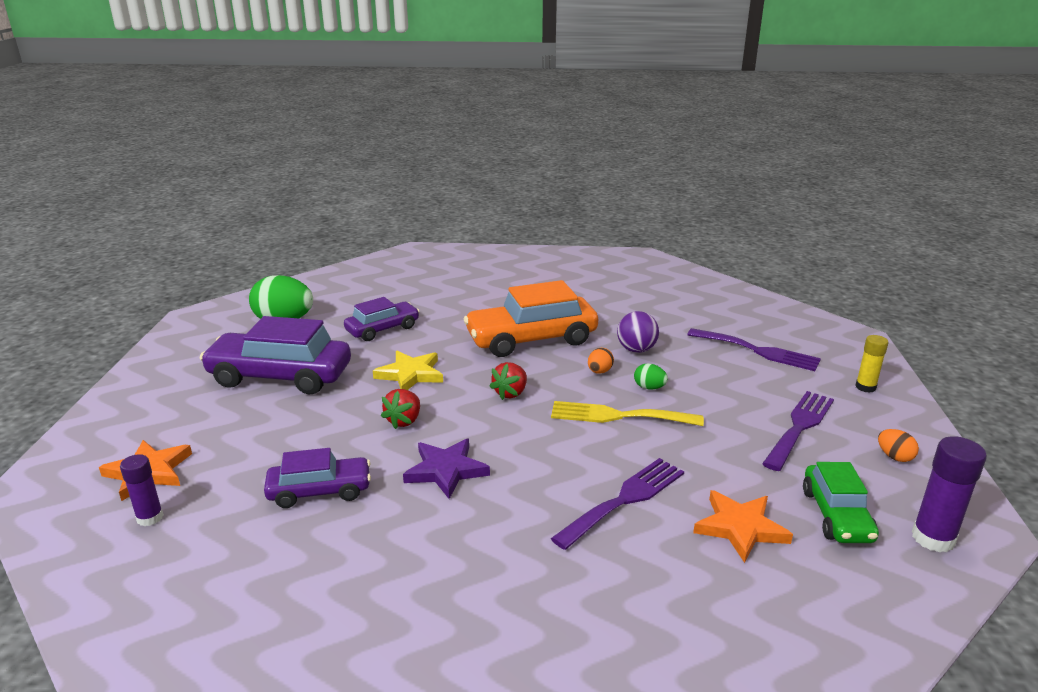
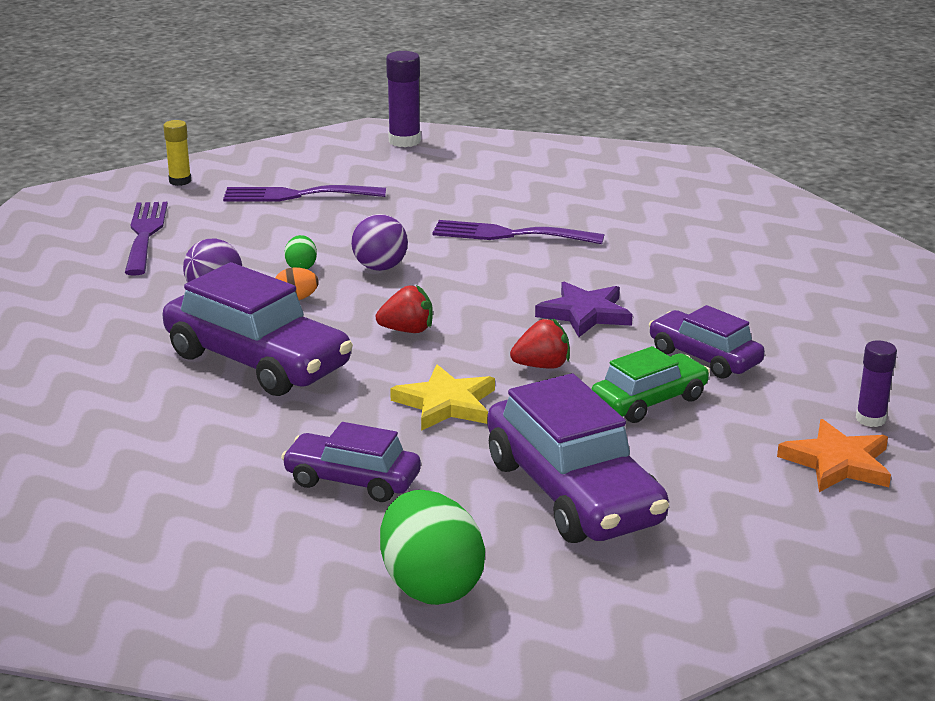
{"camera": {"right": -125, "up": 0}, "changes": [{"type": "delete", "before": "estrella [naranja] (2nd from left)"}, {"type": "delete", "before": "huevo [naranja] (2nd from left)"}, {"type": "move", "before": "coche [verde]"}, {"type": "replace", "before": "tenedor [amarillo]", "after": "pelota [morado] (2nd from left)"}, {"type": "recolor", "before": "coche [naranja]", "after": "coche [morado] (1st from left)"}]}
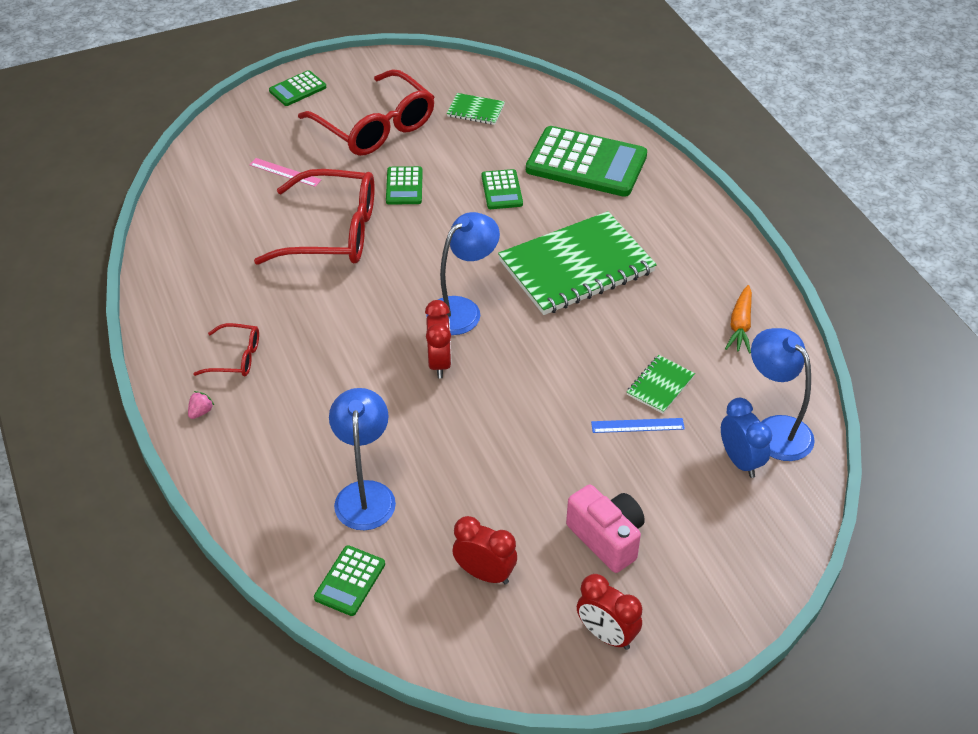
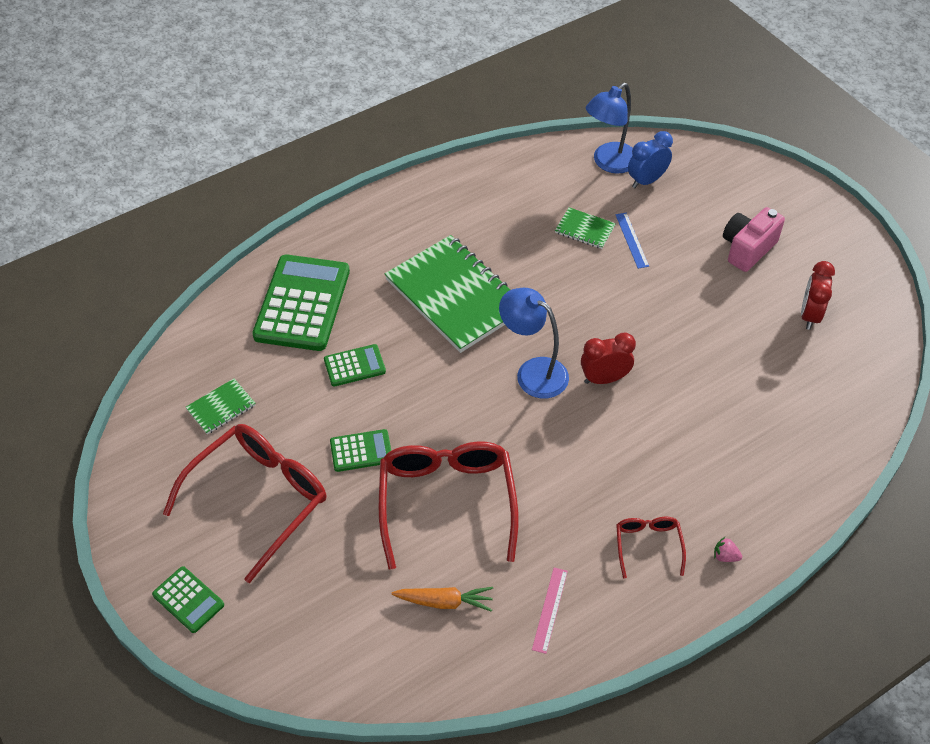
{"camera": {"right": -100, "up": 5}, "changes": [{"type": "delete", "before": "calculadora [verde] (2nd from left)"}, {"type": "delete", "before": "lámpara [azul] (1st from left)"}, {"type": "delete", "before": "despertador [rojo] (3rd from left)"}, {"type": "move", "before": "regla [rosa]"}, {"type": "move", "before": "zanahoria [naranja]"}, {"type": "rotate", "before": "cuaderno [verde] (1st from left)", "turn": 45}]}
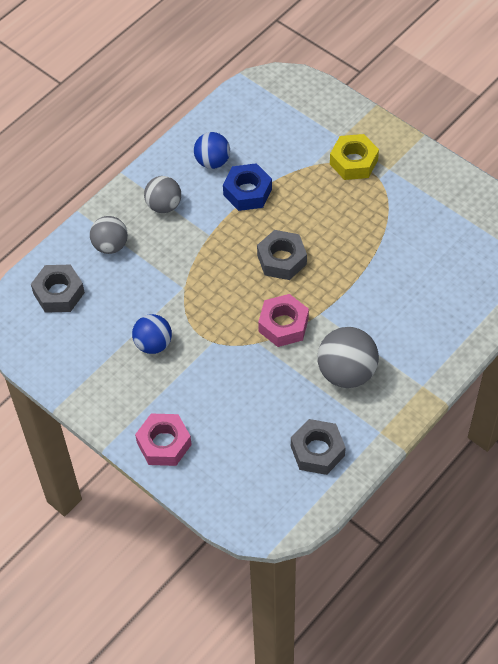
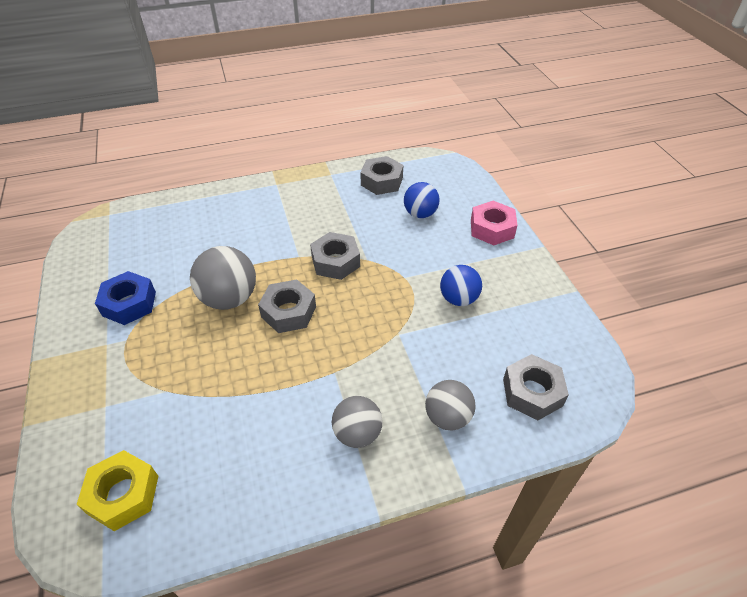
{"camera": {"right": -150, "up": -10}, "changes": [{"type": "move", "before": "pelota [azul] (2nd from left in the first image)", "after": "pelota [azul] (1st from left)"}, {"type": "move", "before": "tuerca [azul]"}, {"type": "move", "before": "pelota [gris] (3rd from left in the first image)", "after": "pelota [gris] (1st from left)"}, {"type": "move", "before": "tuerca [amarillo]"}, {"type": "recolor", "before": "tuerca [rosa] (2nd from left)", "after": "tuerca [gris] (2nd from left)"}]}
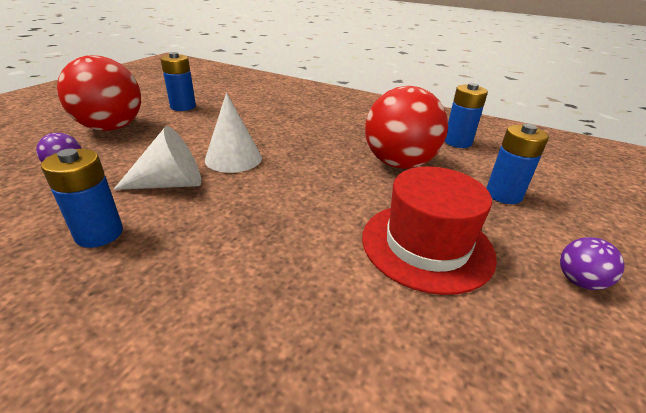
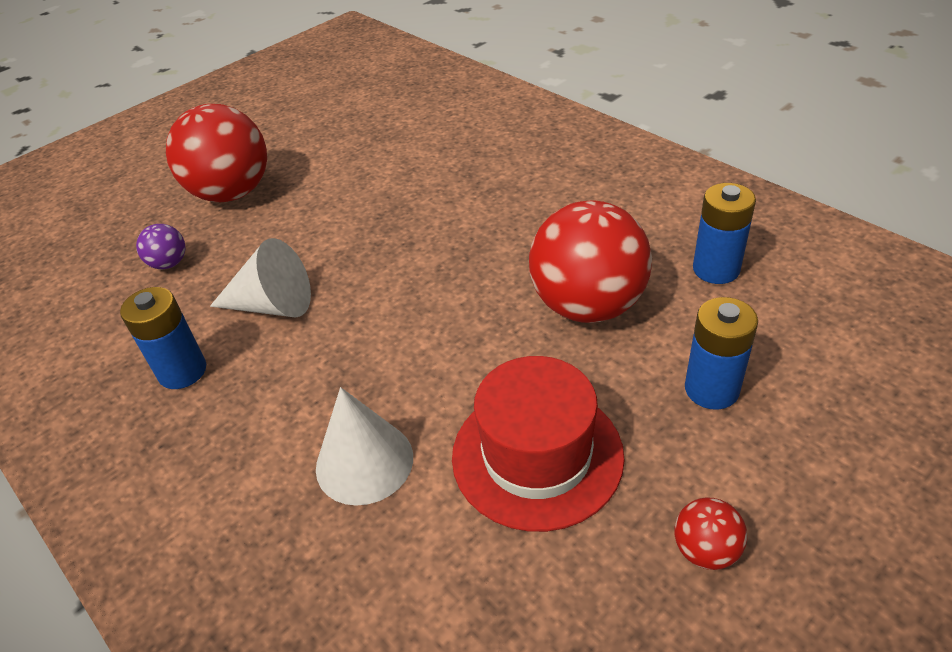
{"camera": {"right": 25, "up": 10}, "changes": [{"type": "delete", "before": "pila [azul] (2nd from left)"}, {"type": "move", "before": "cono [blanco] (2nd from left)"}, {"type": "recolor", "before": "pelota [morado] (2nd from left)", "after": "pelota [rojo] (3rd from left)"}]}
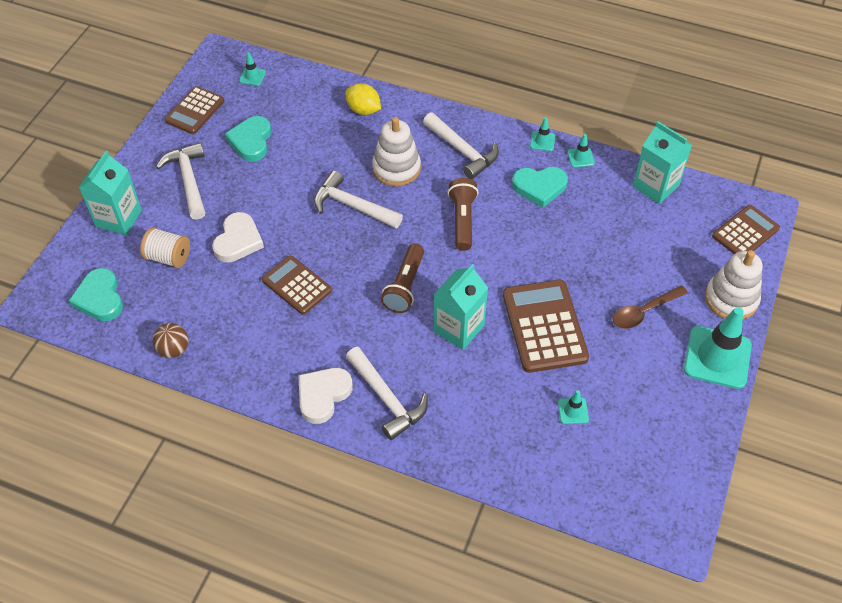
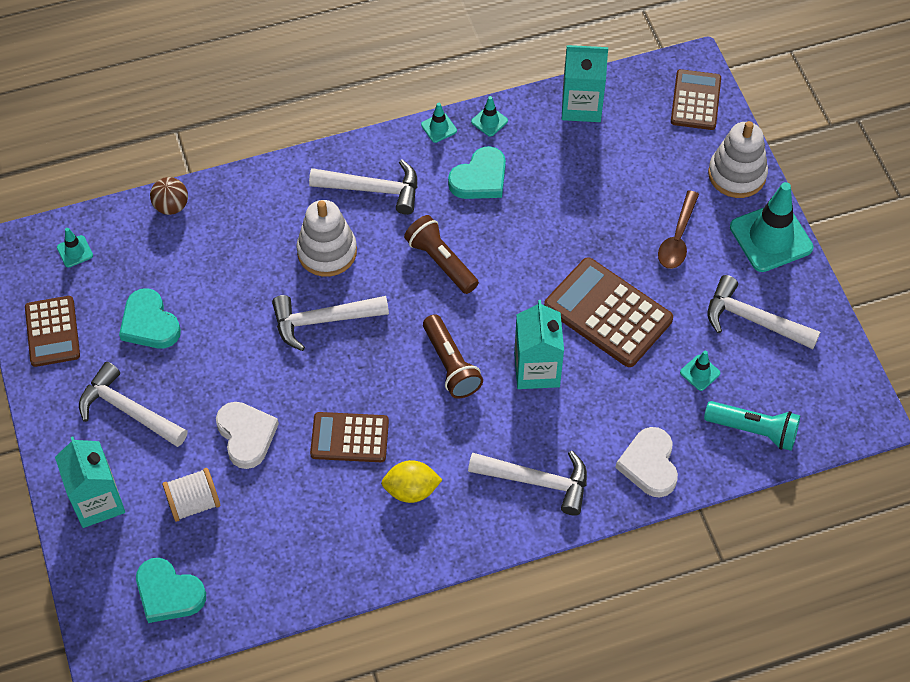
{"camera": {"right": -40, "up": 5}, "changes": [{"type": "insert", "after": "lámpara de mano [turquesa]"}, {"type": "insert", "after": "martillo [blanco] (5th from left)"}, {"type": "move", "before": "pelota [marrón]"}, {"type": "move", "before": "corazón [blanco] (2nd from left)"}, {"type": "move", "before": "limón [amarillo]"}]}
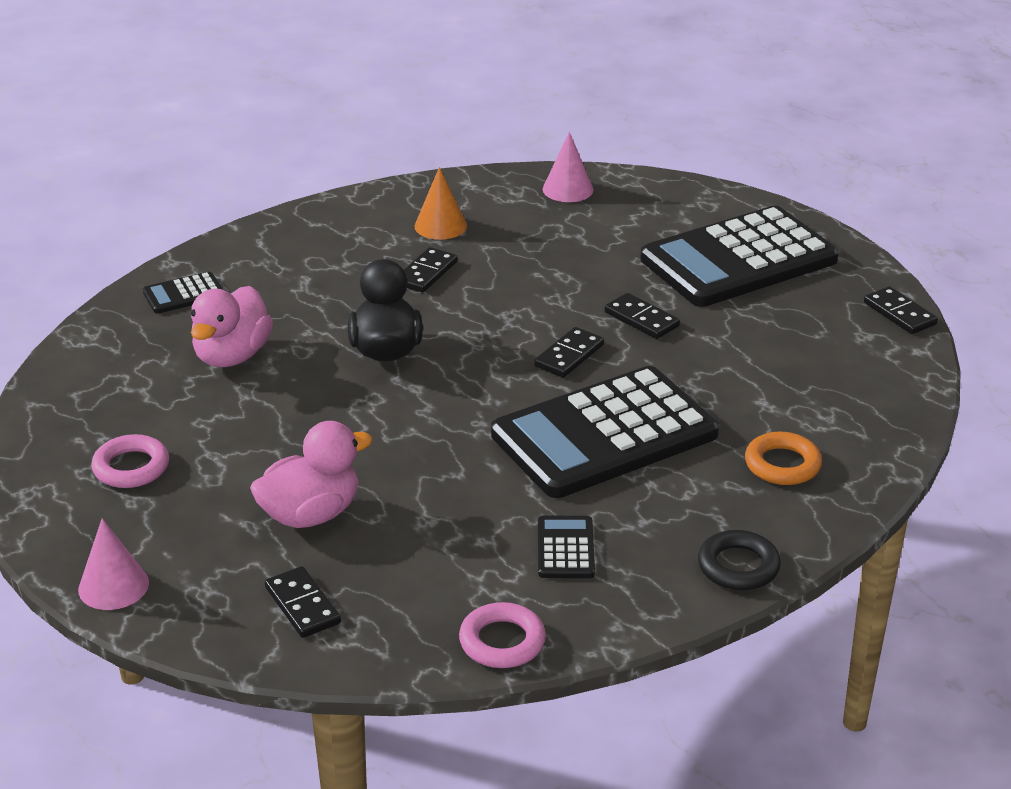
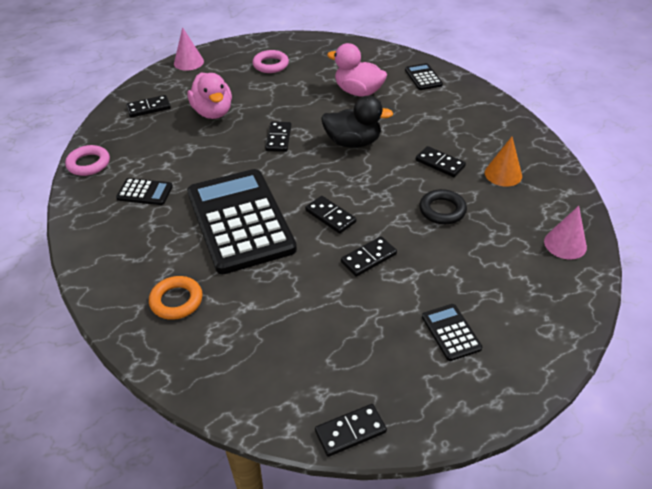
{"camera": {"right": 100, "up": 10}, "changes": [{"type": "insert", "after": "ficha de dominó [negro] (2nd from left)"}, {"type": "move", "before": "anillo [negro]"}, {"type": "resize", "before": "calculadora [negro] (4th from left)", "scale": 0.41}]}
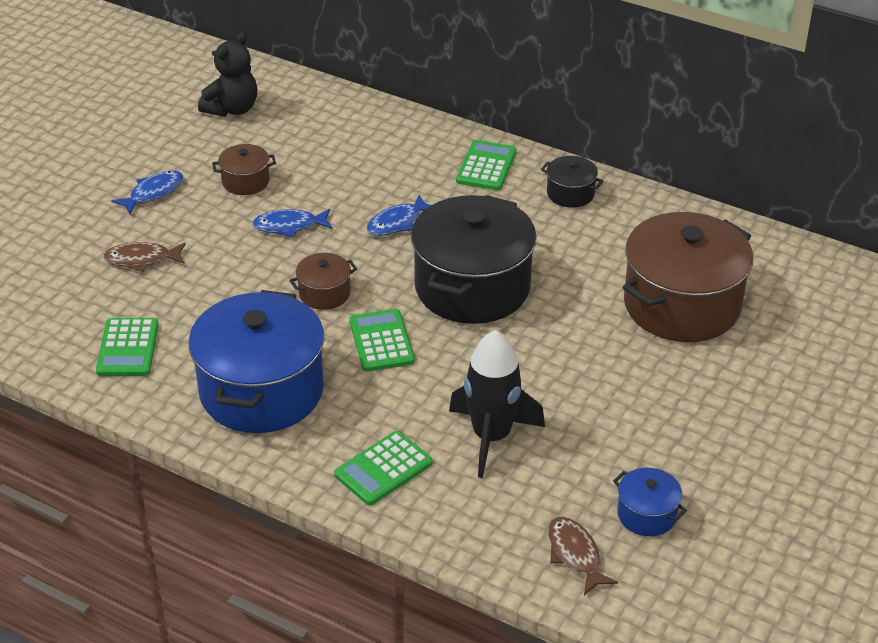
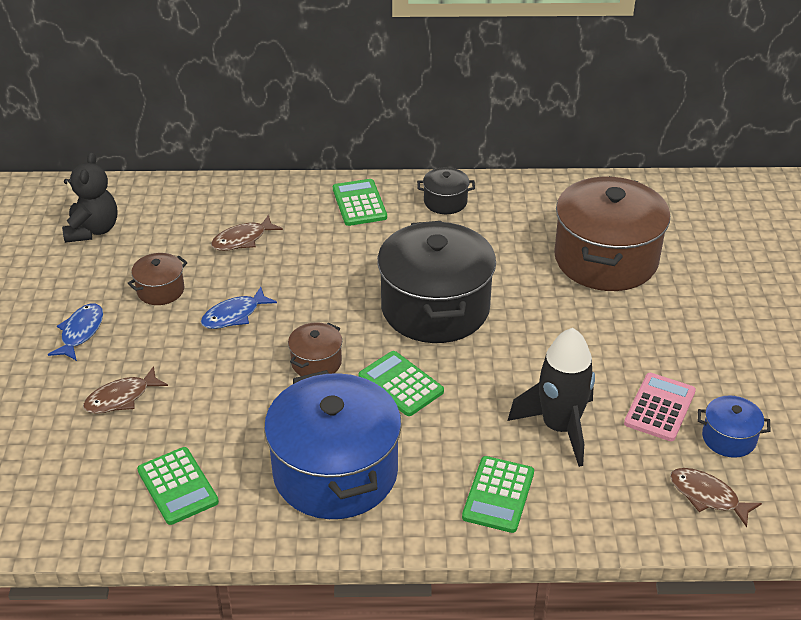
{"camera": {"right": -30, "up": 0}, "changes": [{"type": "delete", "before": "pez [azul] (3rd from left)"}, {"type": "insert", "after": "pez [marrón] (2nd from left)"}, {"type": "insert", "after": "calculadora [rosa]"}]}
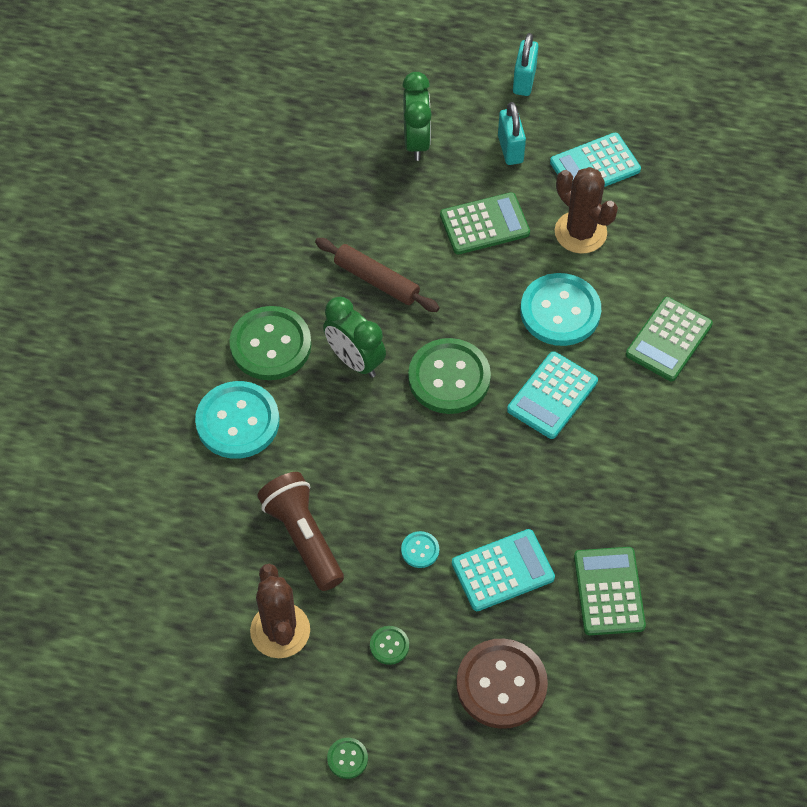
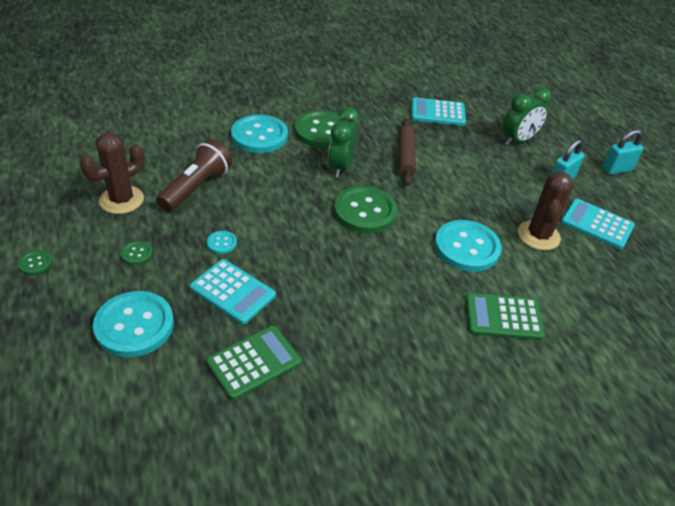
{"camera": {"right": 55, "up": -15}, "changes": [{"type": "delete", "before": "calculadora [verde] (1st from left)"}, {"type": "move", "before": "calculadora [turquesa] (2nd from left)"}, {"type": "recolor", "before": "botón [marrón]", "after": "botón [turquesa] (1st from left)"}]}
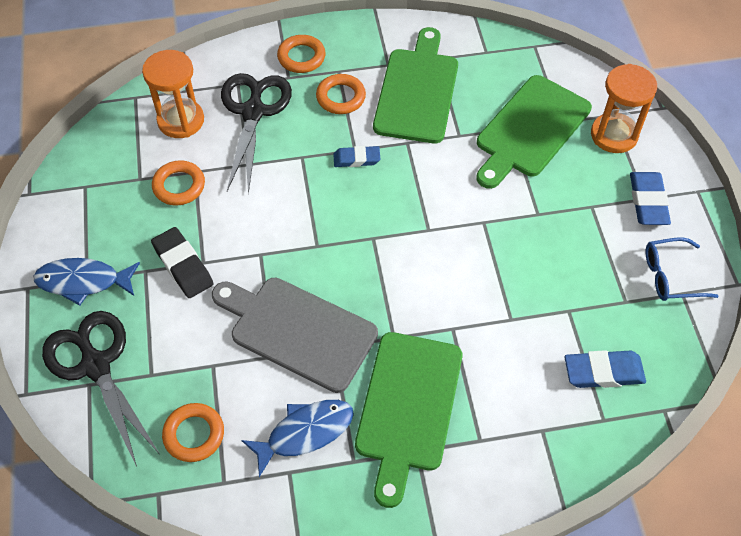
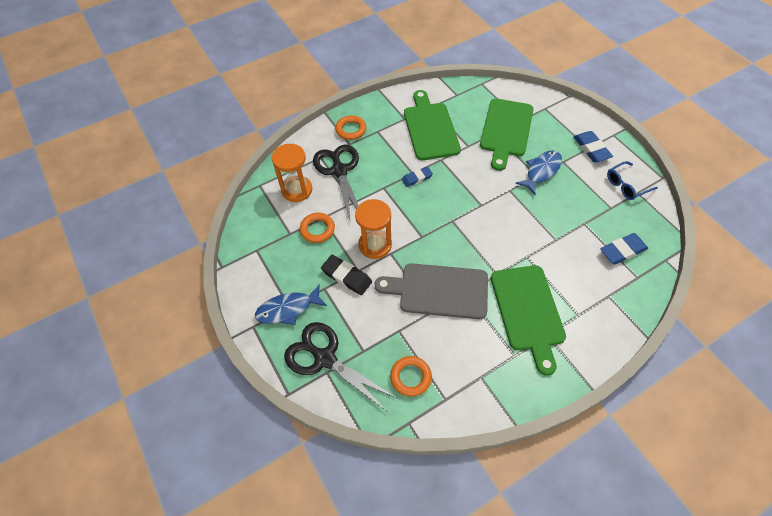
{"camera": {"right": -20, "up": 0}, "changes": [{"type": "delete", "before": "anillo [naranja] (4th from left)"}, {"type": "move", "before": "pez [azul] (2nd from left)"}, {"type": "move", "before": "reloj de arena [naranja] (2nd from left)"}]}
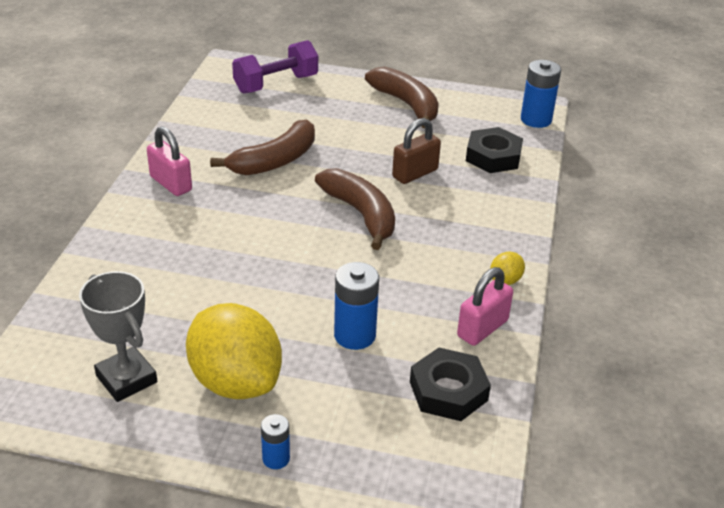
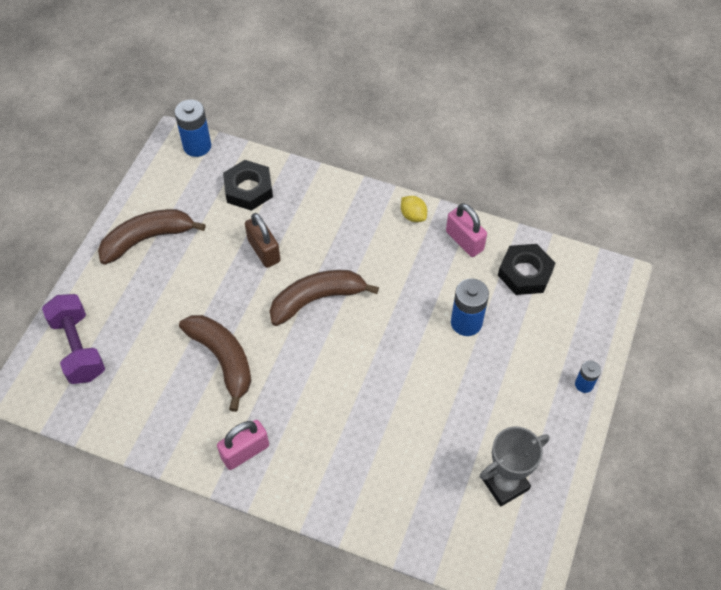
{"camera": {"right": -80, "up": 20}, "changes": [{"type": "delete", "before": "limón [amarillo] (1st from left)"}]}
